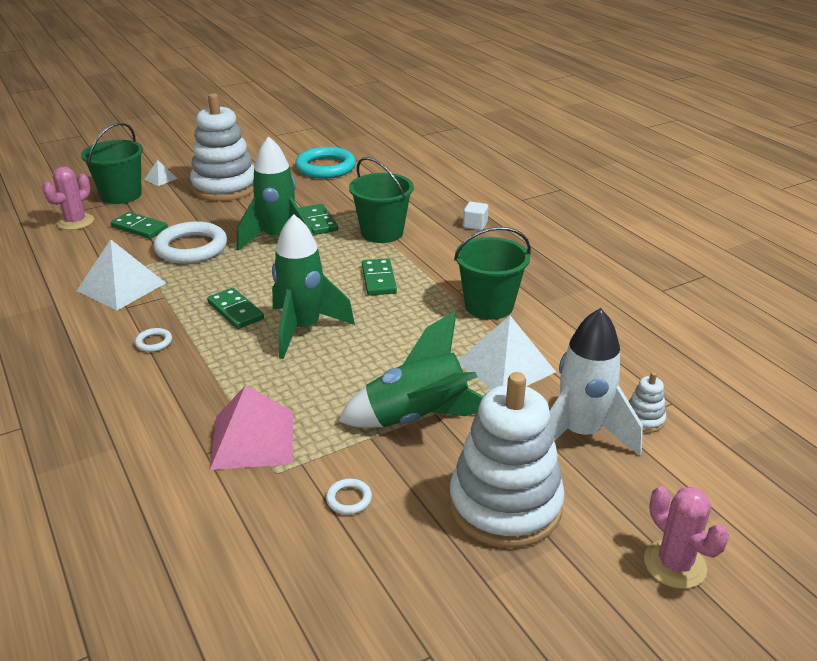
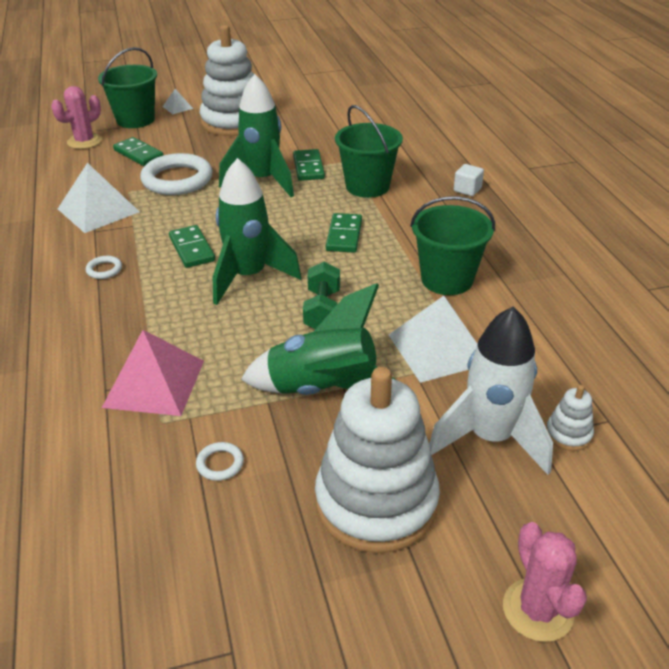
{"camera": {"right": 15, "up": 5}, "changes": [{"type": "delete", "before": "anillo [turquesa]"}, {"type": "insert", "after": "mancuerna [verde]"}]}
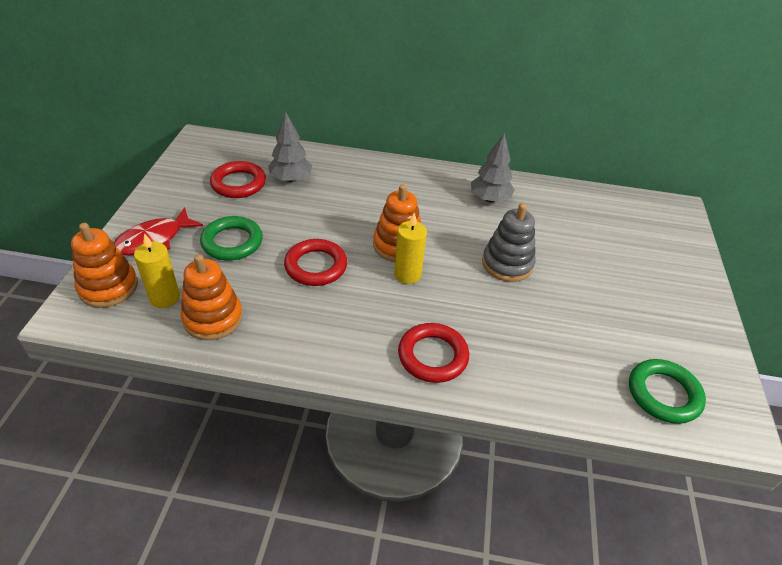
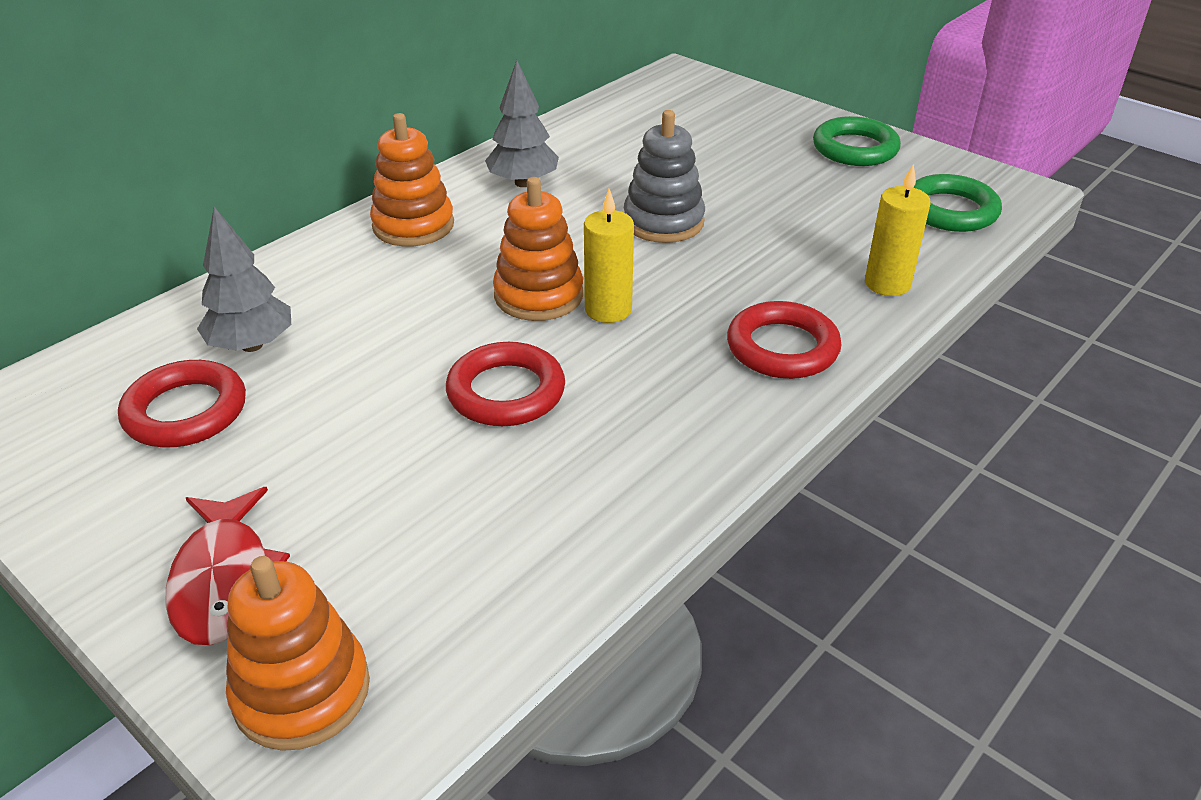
{"camera": {"right": -55, "up": -5}, "changes": [{"type": "move", "before": "vela [amarillo] (1st from left in the first image)", "after": "vela [amarillo] (2nd from left)"}, {"type": "move", "before": "juguete apilable [naranja] (2nd from left)"}, {"type": "move", "before": "anillo [verde] (1st from left)"}]}
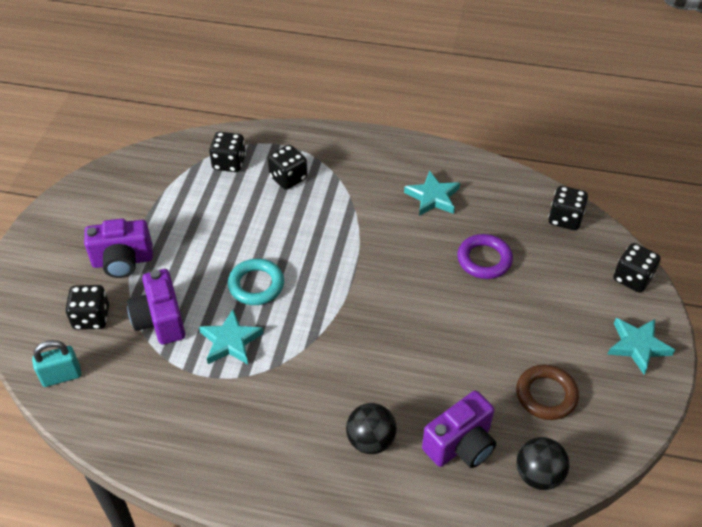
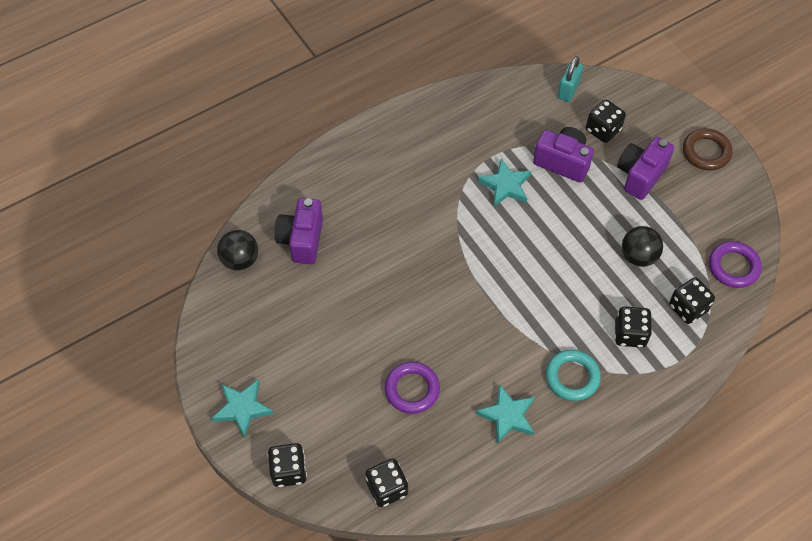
{"camera": {"right": 135, "up": 10}, "changes": [{"type": "insert", "after": "anillo [morado] (2nd from left)"}, {"type": "move", "before": "anillo [turquesa]"}, {"type": "move", "before": "pelota [negro] (1st from left in the first image)", "after": "pelota [negro] (2nd from left)"}, {"type": "move", "before": "anillo [marrón]"}]}
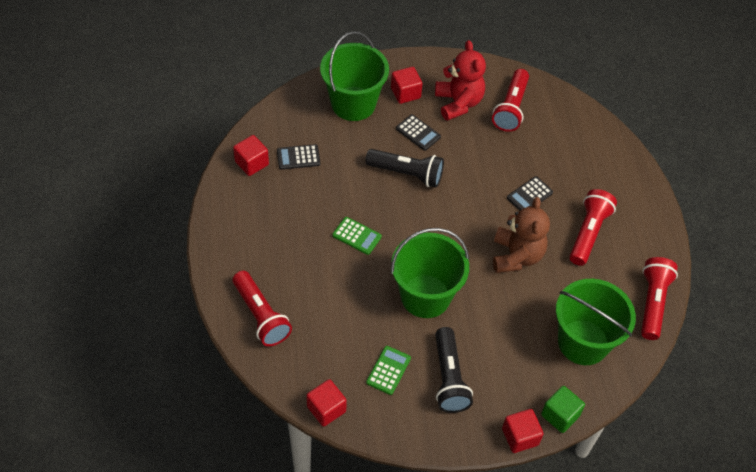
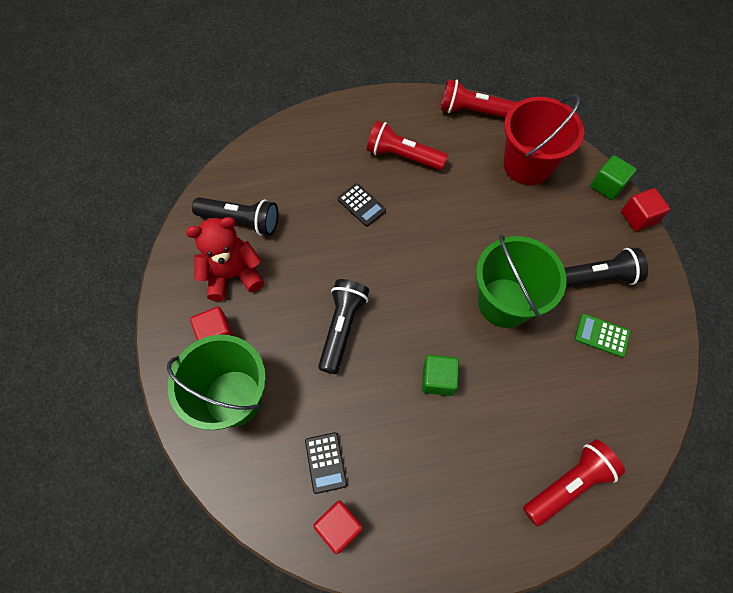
{"camera": {"right": -90, "up": 10}, "changes": [{"type": "delete", "before": "cubo [rojo] (2nd from left)"}, {"type": "delete", "before": "calculadora [negro] (2nd from left)"}, {"type": "delete", "before": "osito [marrón]"}, {"type": "replace", "before": "calculadora [verde] (1st from left)", "after": "cubo [verde] (1st from left)"}, {"type": "recolor", "before": "lámpara de mano [rojo] (2nd from left)", "after": "lámpara de mano [negro] (1st from left)"}, {"type": "recolor", "before": "balde [verde] (3rd from left)", "after": "balde [rojo]"}]}
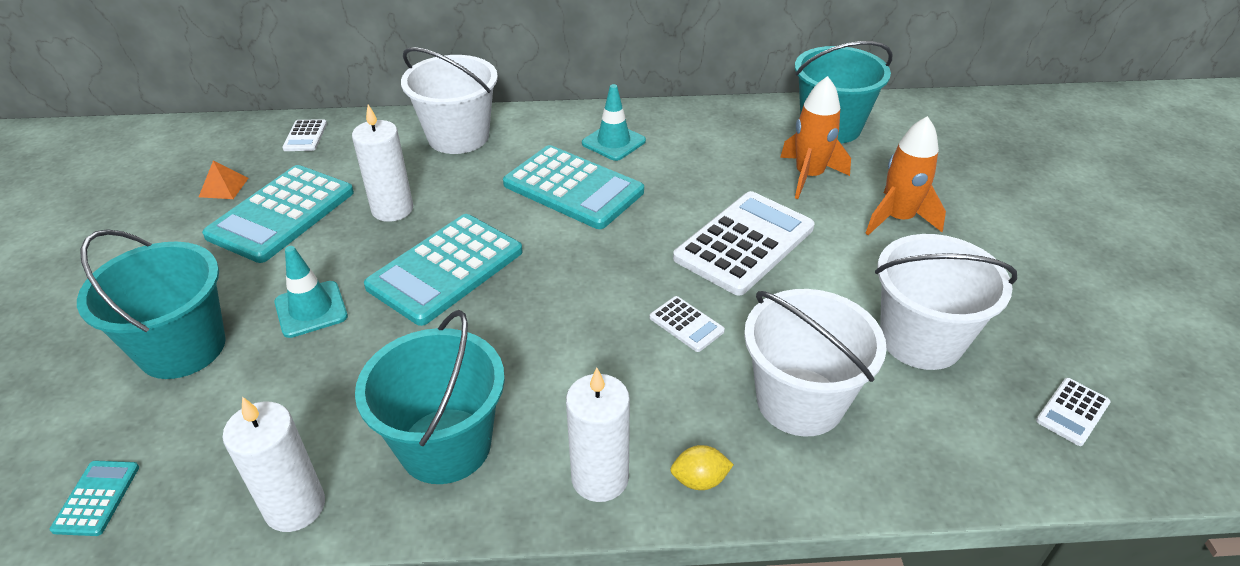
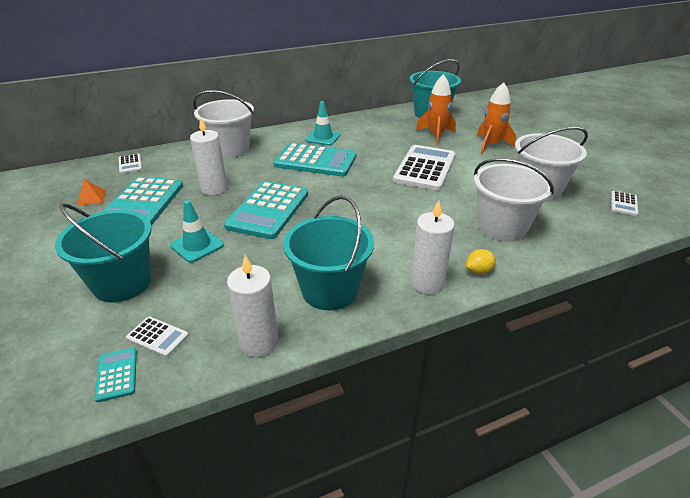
{"camera": {"right": -20, "up": -5}, "changes": [{"type": "move", "before": "calculadora [blanco] (2nd from left)"}]}
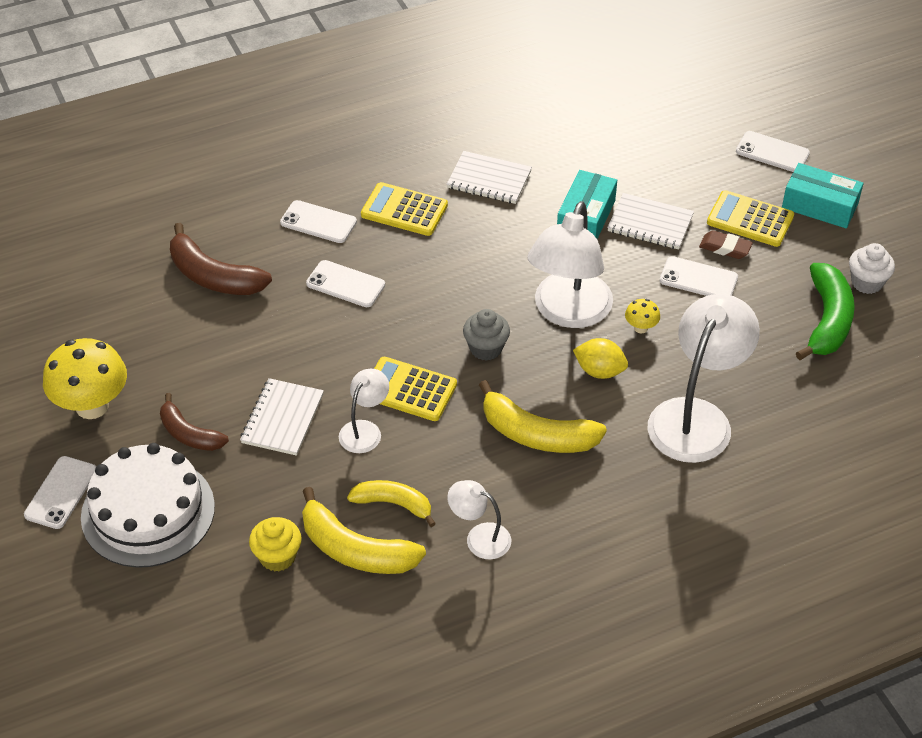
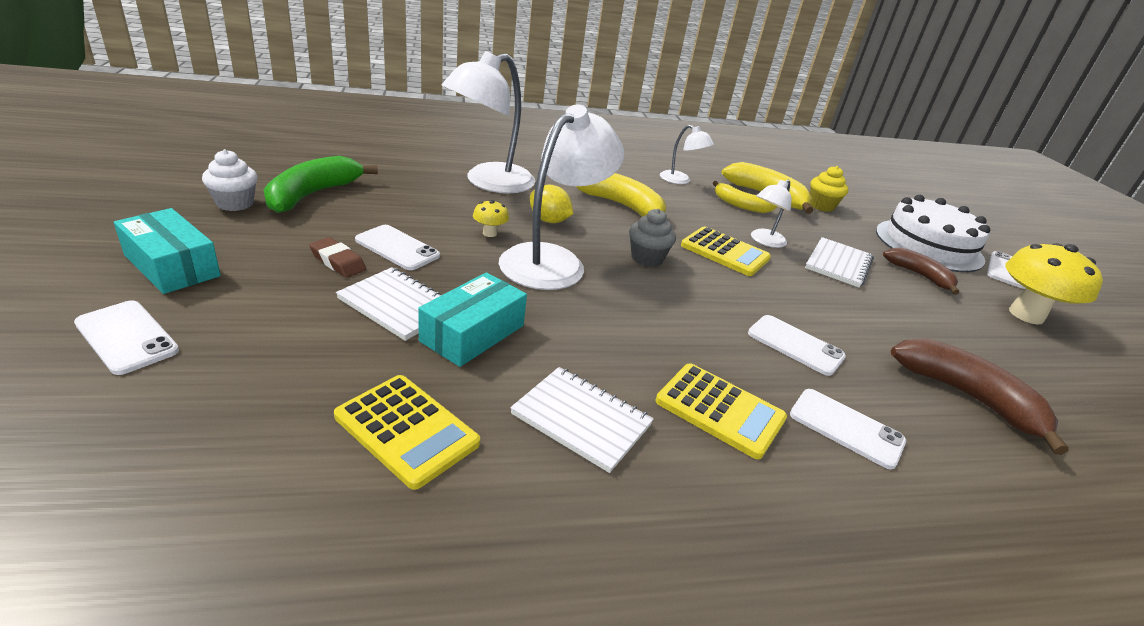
{"camera": {"right": -170, "up": -15}, "changes": [{"type": "move", "before": "calculadora [amarillo] (3rd from left in the first image)", "after": "calculadora [amarillo] (1st from left)"}]}
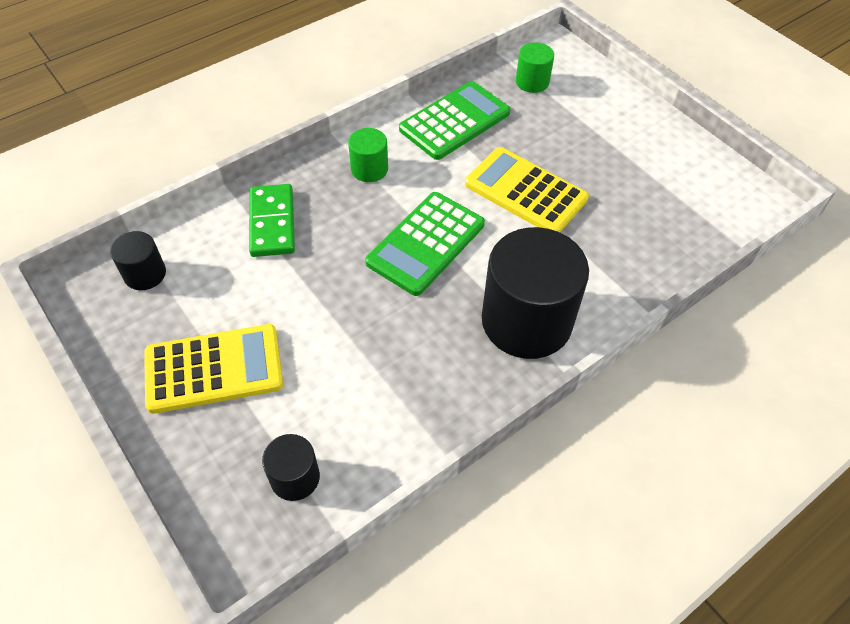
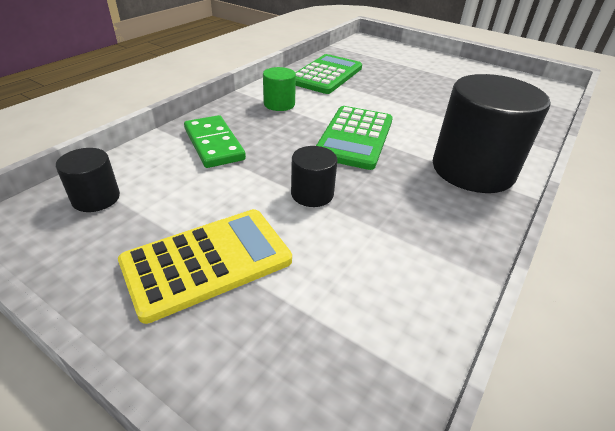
{"camera": {"right": -20, "up": -15}, "changes": [{"type": "delete", "before": "calculadora [amarillo] (2nd from left)"}, {"type": "delete", "before": "cilindro [verde] (2nd from left)"}, {"type": "move", "before": "cilindro [negro] (2nd from left)"}]}
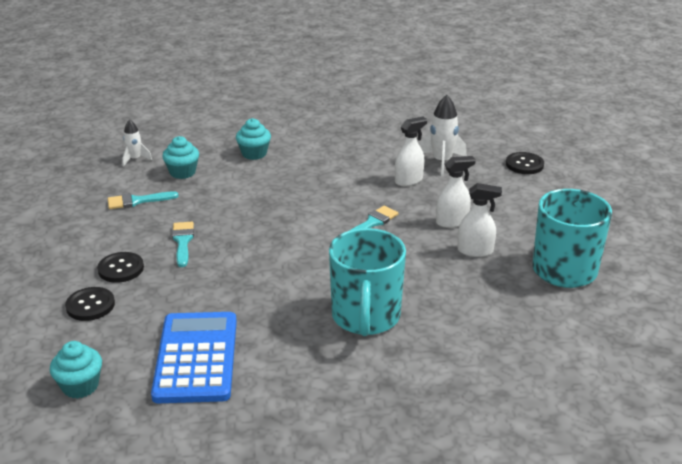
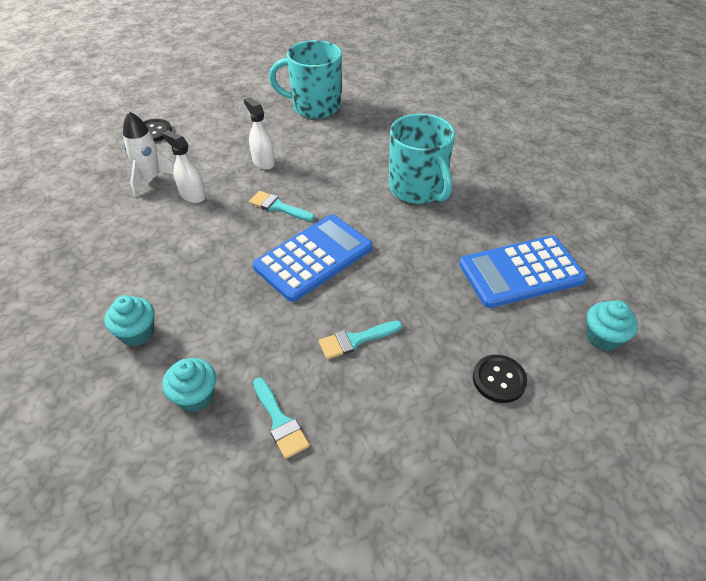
{"camera": {"right": -105, "up": 15}, "changes": [{"type": "delete", "before": "botón [negro] (2nd from left)"}, {"type": "delete", "before": "cohete [blanco] (1st from left)"}, {"type": "delete", "before": "pulverizador [blanco] (3rd from left)"}, {"type": "insert", "after": "calculadora [azul] (1st from left)"}, {"type": "rotate", "before": "taza [turquesa] (1st from left in the first image)", "turn": 75}]}
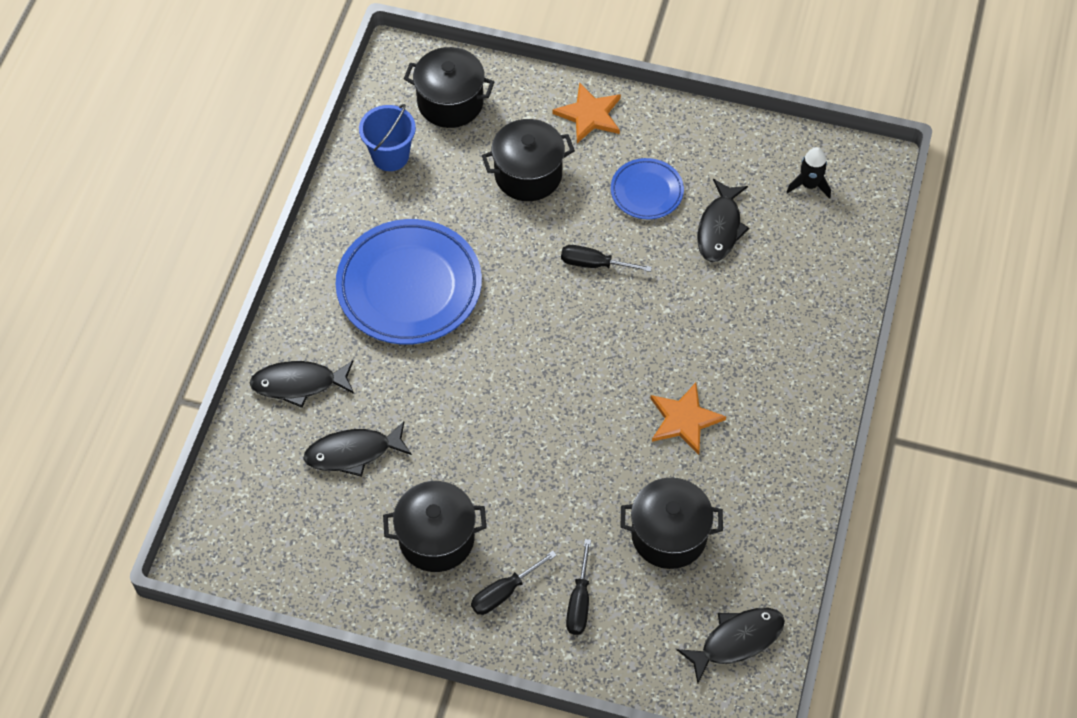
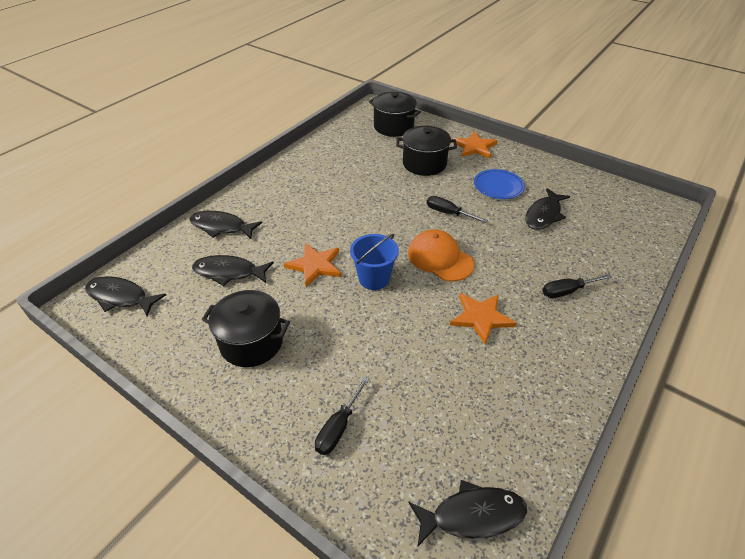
{"camera": {"right": 20, "up": -15}, "changes": [{"type": "delete", "before": "plato [azul] (1st from left)"}, {"type": "delete", "before": "olla [negro] (4th from left)"}, {"type": "delete", "before": "cohete [negro]"}, {"type": "insert", "after": "pez [negro] (1st from left)"}, {"type": "insert", "after": "estrella [naranja] (1st from left)"}, {"type": "insert", "after": "gorra [naranja]"}, {"type": "move", "before": "balde [azul]"}, {"type": "move", "before": "destornillador [negro] (1st from left in the first image)", "after": "destornillador [negro] (3rd from left)"}]}
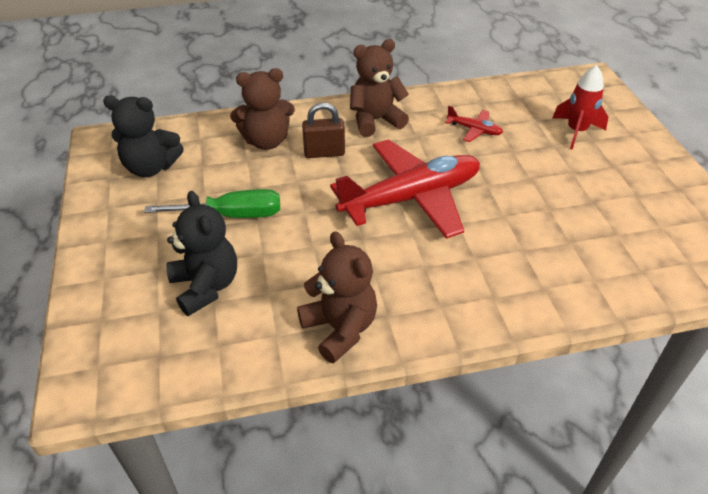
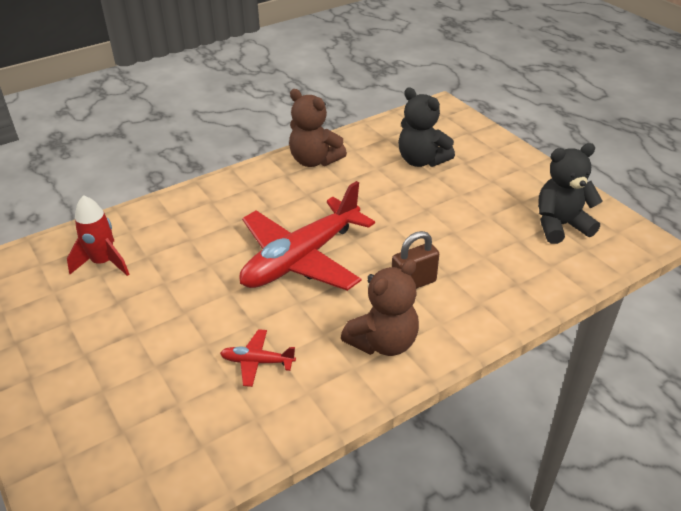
{"camera": {"right": 160, "up": -5}, "changes": [{"type": "delete", "before": "destornillador [verde]"}, {"type": "delete", "before": "osito [marrón] (1st from left)"}, {"type": "move", "before": "cohete [rojo]"}]}
